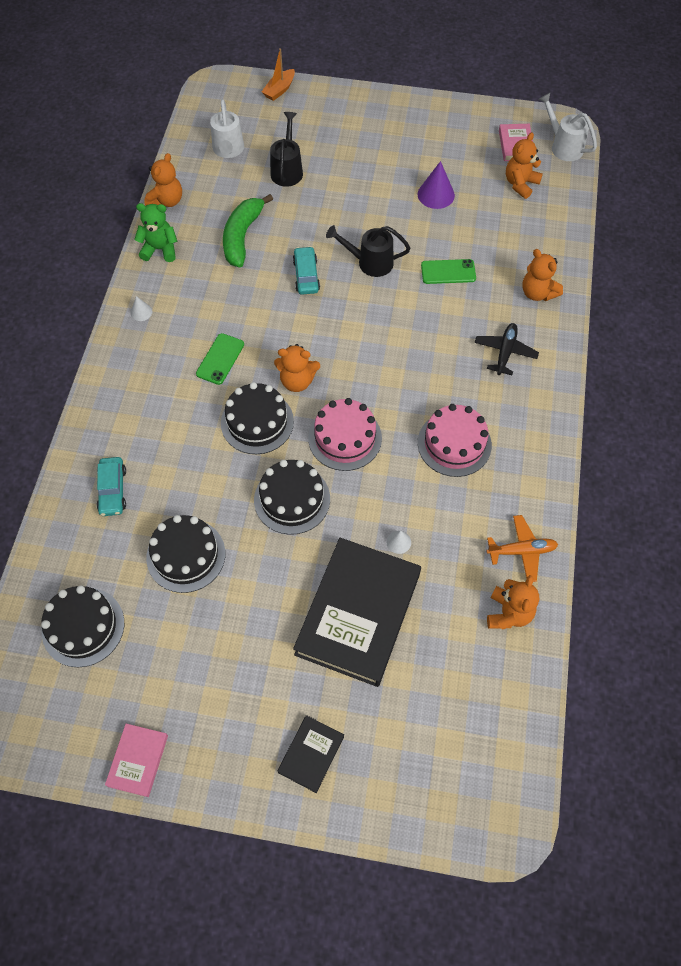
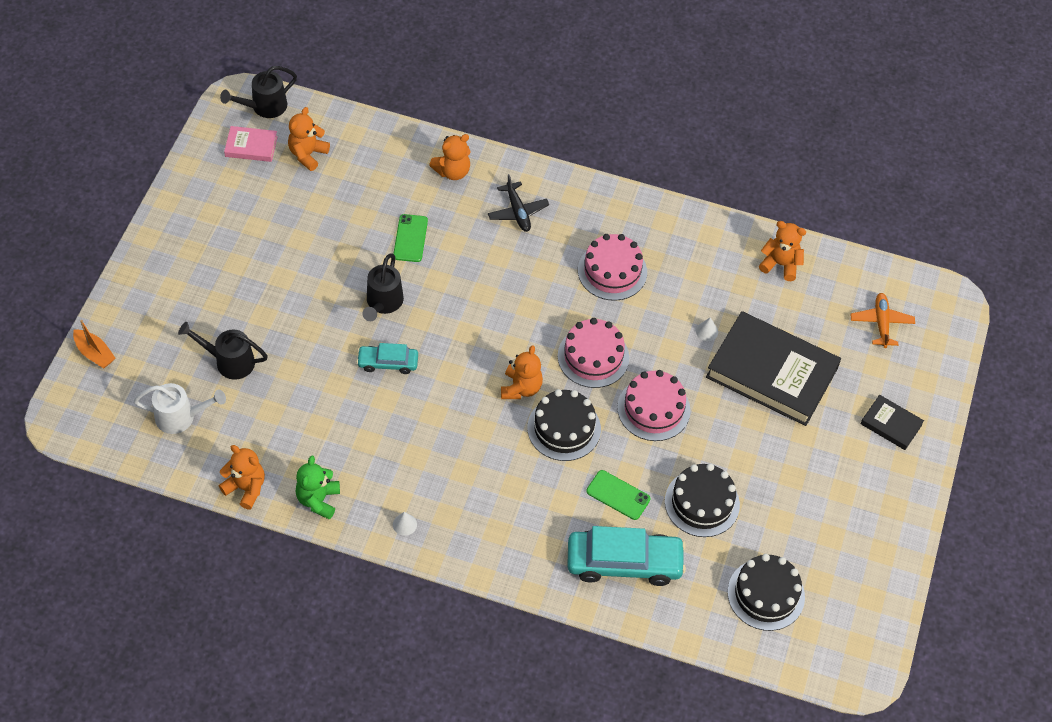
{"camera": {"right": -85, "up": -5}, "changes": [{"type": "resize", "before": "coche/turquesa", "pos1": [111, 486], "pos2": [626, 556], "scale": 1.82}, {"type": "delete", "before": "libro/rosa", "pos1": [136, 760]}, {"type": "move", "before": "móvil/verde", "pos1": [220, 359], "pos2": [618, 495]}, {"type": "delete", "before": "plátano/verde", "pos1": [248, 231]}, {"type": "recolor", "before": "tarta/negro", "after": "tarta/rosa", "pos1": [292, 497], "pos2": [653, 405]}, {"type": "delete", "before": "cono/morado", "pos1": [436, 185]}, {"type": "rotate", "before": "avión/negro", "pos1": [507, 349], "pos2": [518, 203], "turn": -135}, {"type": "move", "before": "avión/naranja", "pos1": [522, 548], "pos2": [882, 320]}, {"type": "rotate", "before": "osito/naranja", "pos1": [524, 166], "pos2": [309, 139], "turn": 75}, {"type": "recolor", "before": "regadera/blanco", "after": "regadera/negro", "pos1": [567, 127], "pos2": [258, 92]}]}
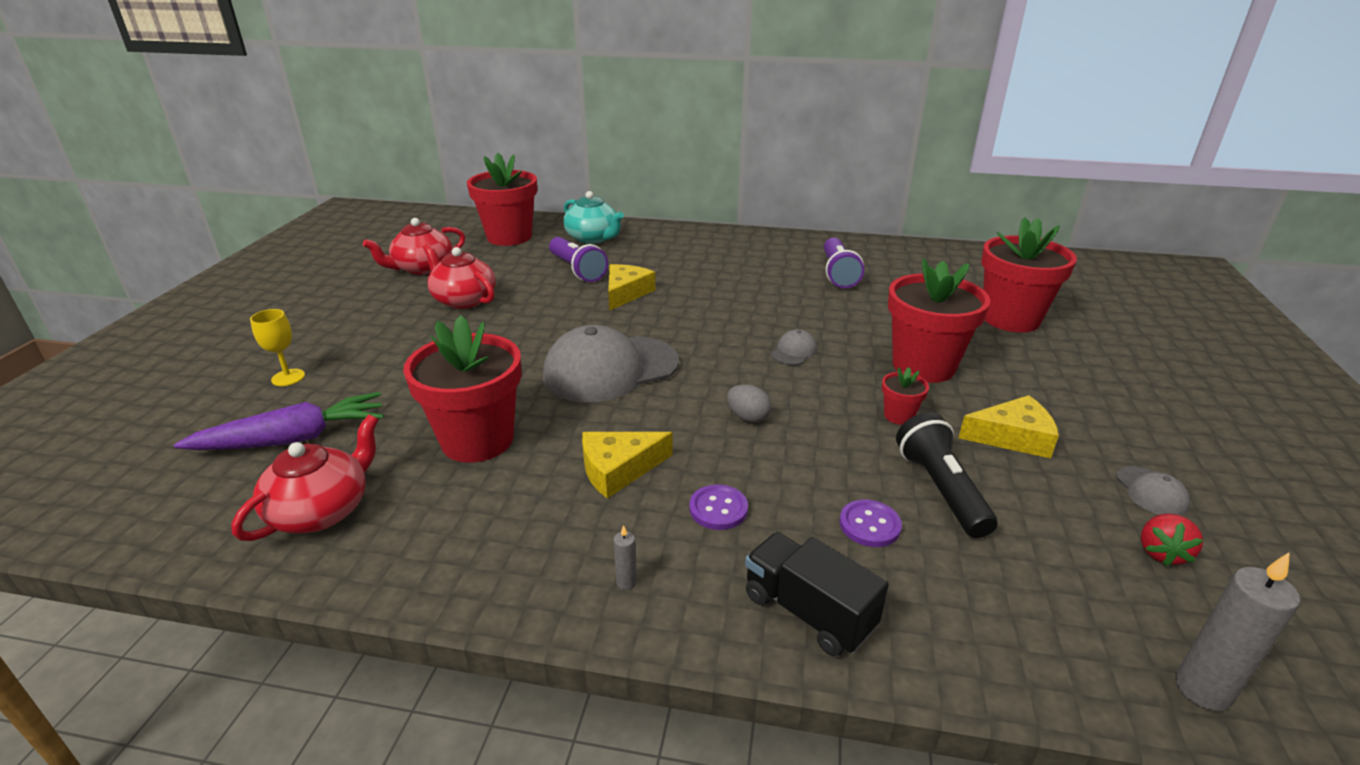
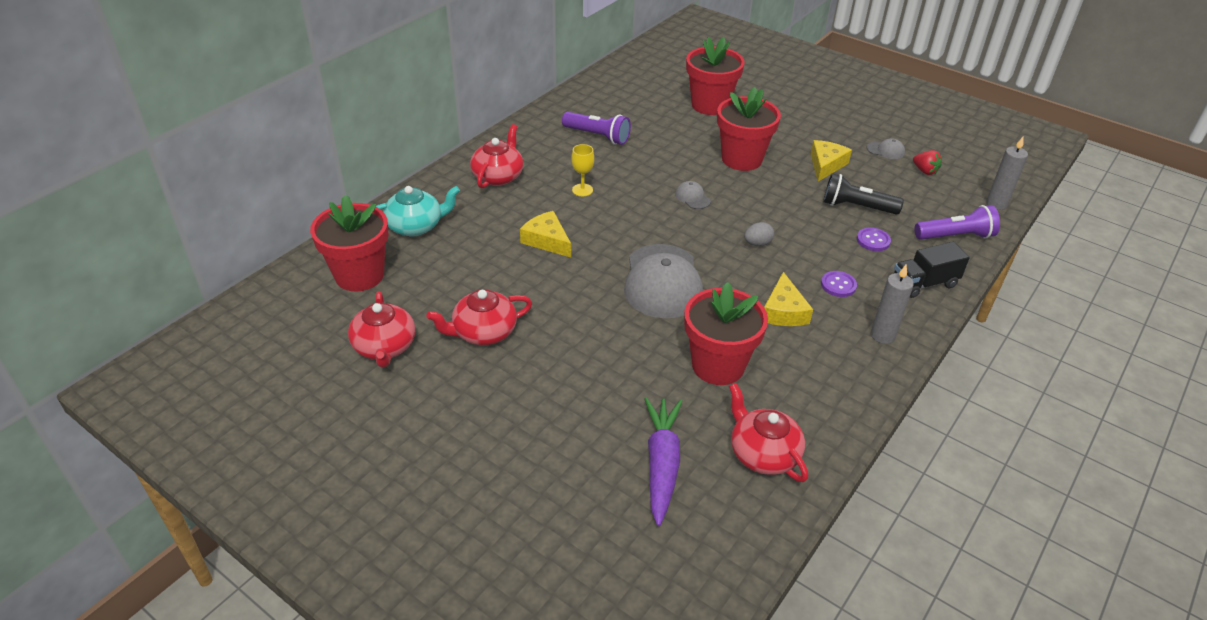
{"camera": {"right": -65, "up": 10}, "changes": [{"type": "move", "before": "copa/amarillo", "pos1": [277, 347], "pos2": [583, 170]}, {"type": "move", "before": "lámpara de mano/morado", "pos1": [578, 259], "pos2": [957, 222]}, {"type": "resize", "before": "vela/gris", "pos1": [625, 557], "pos2": [892, 304], "scale": 2.12}, {"type": "delete", "before": "maceta/rojo", "pos1": [905, 396]}, {"type": "insert", "after": "tetera/rojo", "pos2": [496, 156]}]}
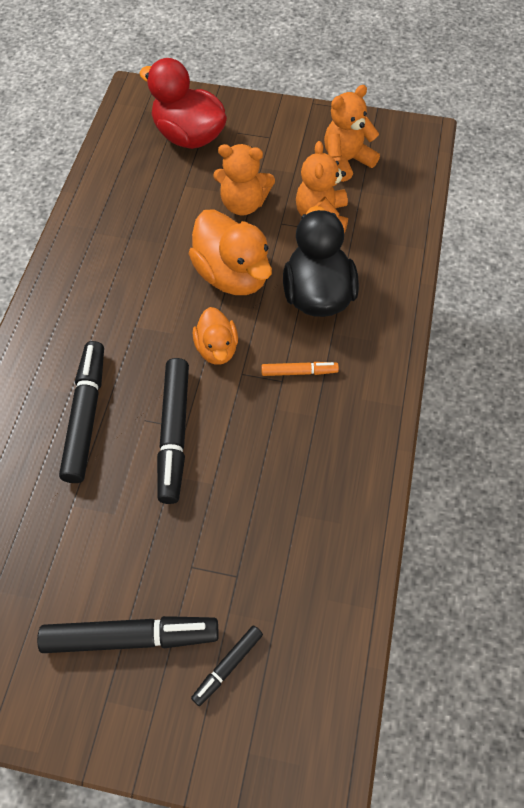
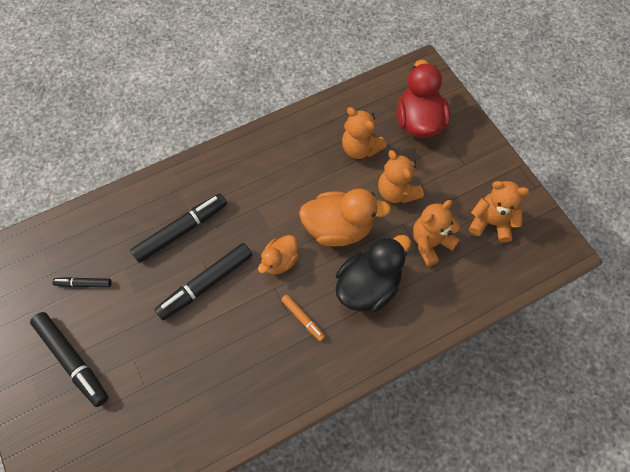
{"camera": {"right": 50, "up": 5}, "changes": [{"type": "rotate", "before": "pato/naranja", "pos1": [230, 252], "pos2": [345, 217], "turn": -105}, {"type": "move", "before": "rotulador/negro", "pos1": [227, 665], "pos2": [82, 282]}, {"type": "insert", "after": "osito/naranja", "pos2": [364, 133]}]}
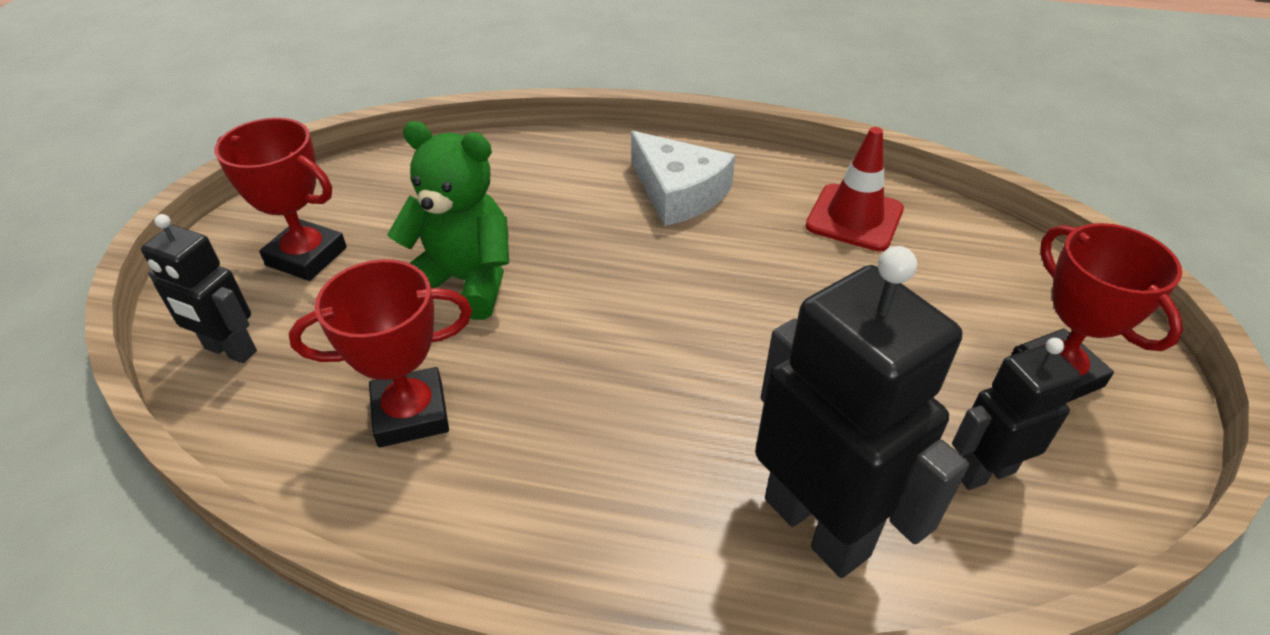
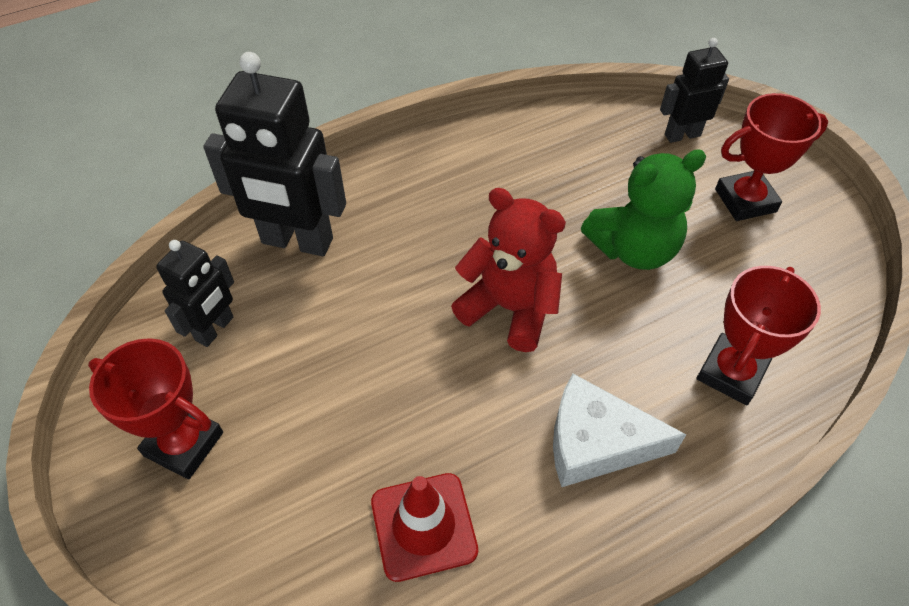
{"camera": {"right": 140, "up": 10}, "changes": [{"type": "move", "before": "trofeo/rojo", "pos1": [380, 353], "pos2": [759, 335]}, {"type": "insert", "after": "osito/rojo", "pos2": [508, 270]}]}
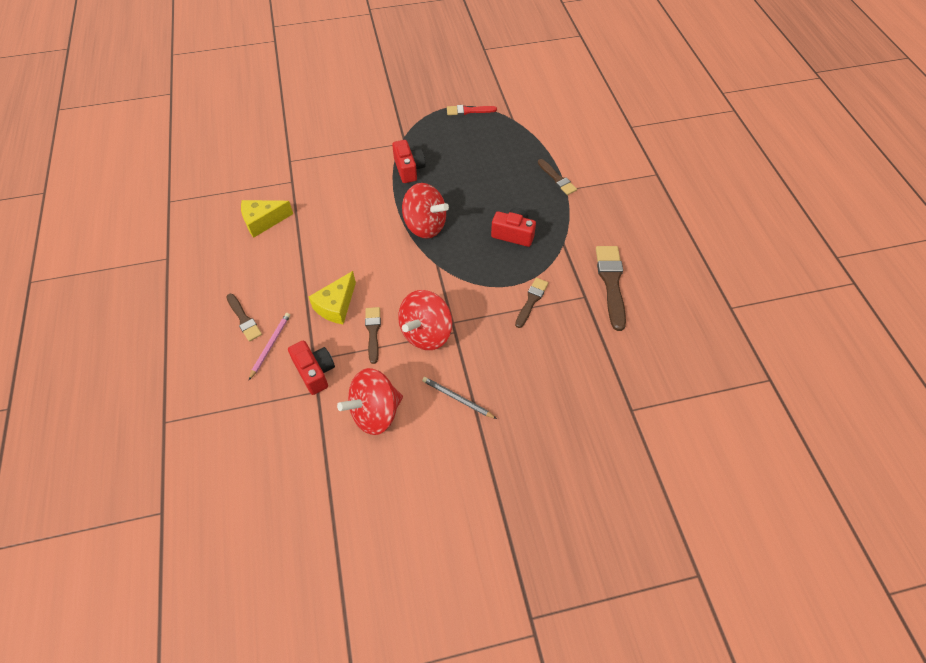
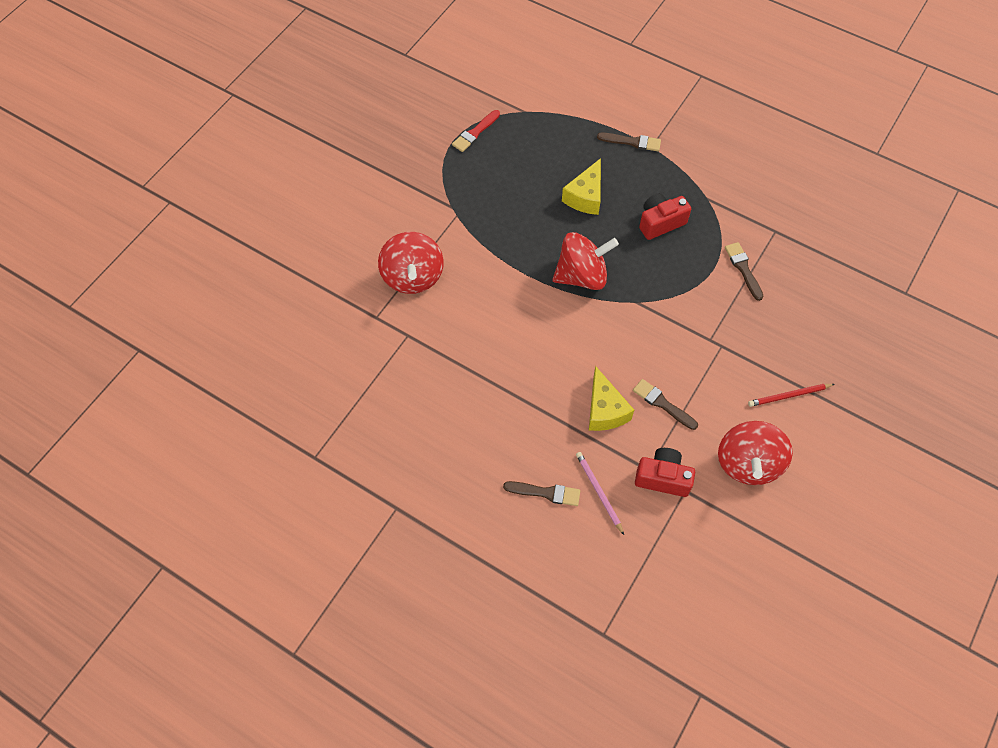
{"camera": {"right": -45, "up": 5}, "changes": [{"type": "move", "before": "queso/amarillo", "pos1": [267, 219], "pos2": [581, 186]}, {"type": "delete", "before": "cámara/rojo", "pos1": [409, 161]}, {"type": "move", "before": "peonza/rojo", "pos1": [425, 320], "pos2": [411, 263]}, {"type": "recolor", "before": "lápiz/gris", "after": "lápiz/rojo", "pos1": [459, 398], "pos2": [791, 395]}, {"type": "delete", "before": "pincel/marrón", "pos1": [611, 288]}]}
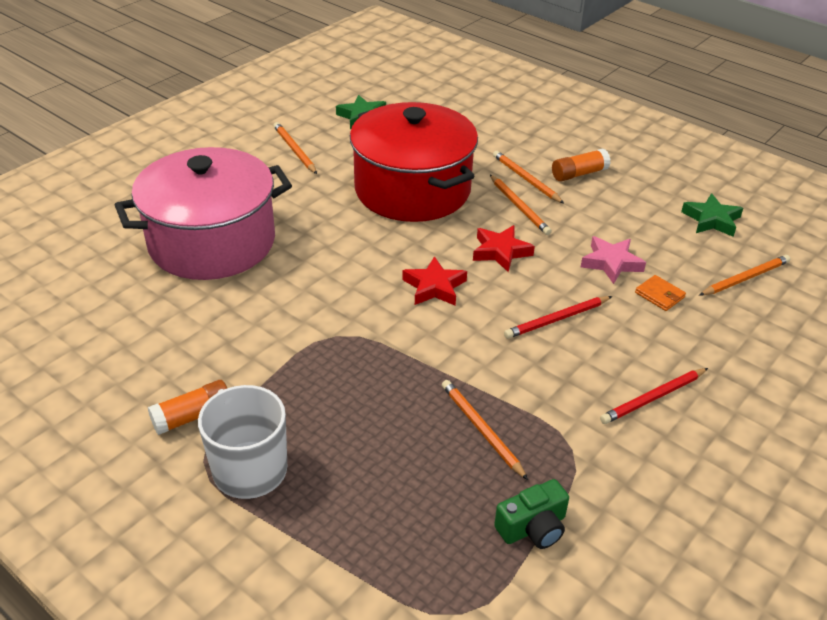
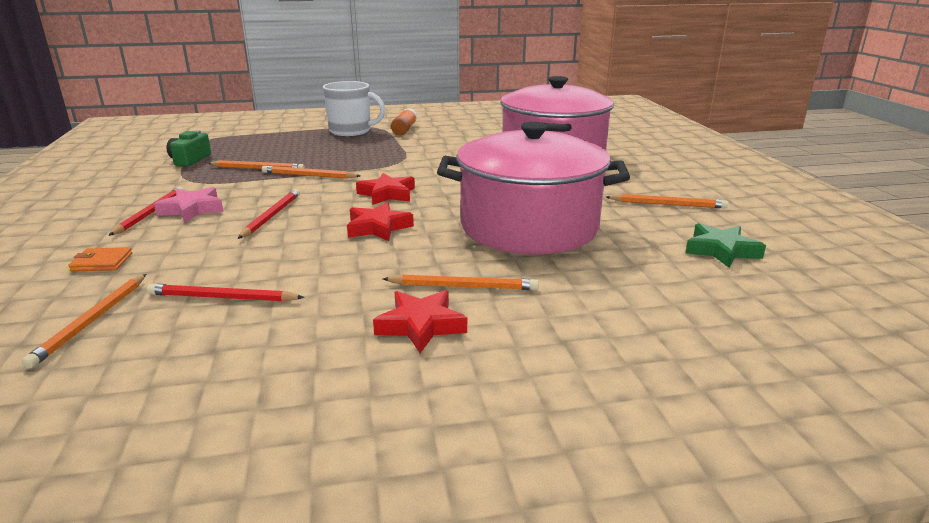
{"camera": {"right": 130, "up": -15}, "changes": [{"type": "recolor", "before": "olla/rojo", "after": "olla/rosa", "pos1": [414, 162], "pos2": [533, 188]}, {"type": "move", "before": "lápiz/naranja", "pos1": [521, 205], "pos2": [311, 172]}, {"type": "replace", "before": "barra de pegamento/naranja", "after": "estrella/rojo", "pos1": [581, 165], "pos2": [420, 321]}, {"type": "move", "before": "estrella/rosa", "pos1": [613, 260], "pos2": [189, 204]}, {"type": "move", "before": "cartera/naranja", "pos1": [660, 293], "pos2": [100, 259]}, {"type": "delete", "before": "estrella/verde", "pos1": [712, 215]}, {"type": "insert", "after": "lápiz/rojo", "pos2": [226, 293]}]}
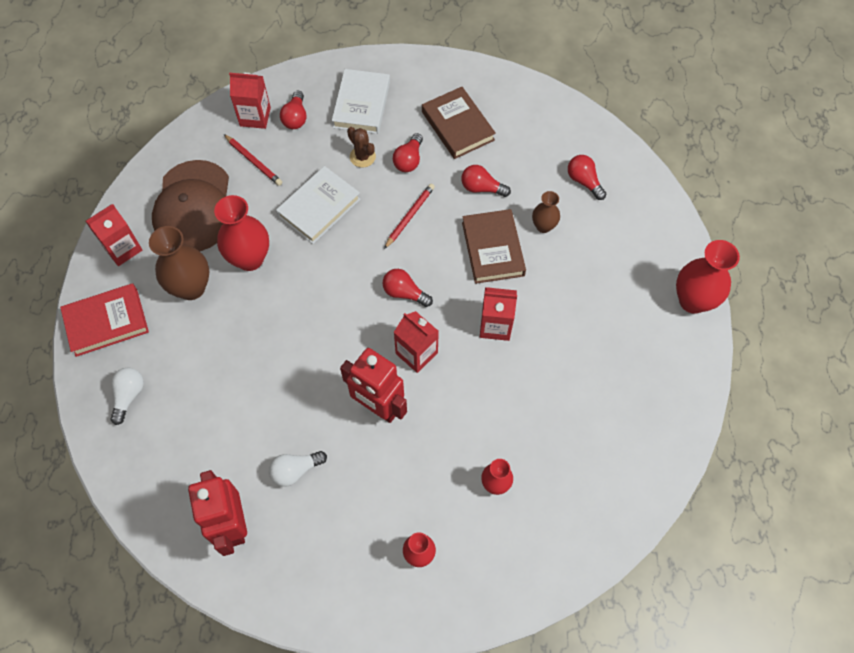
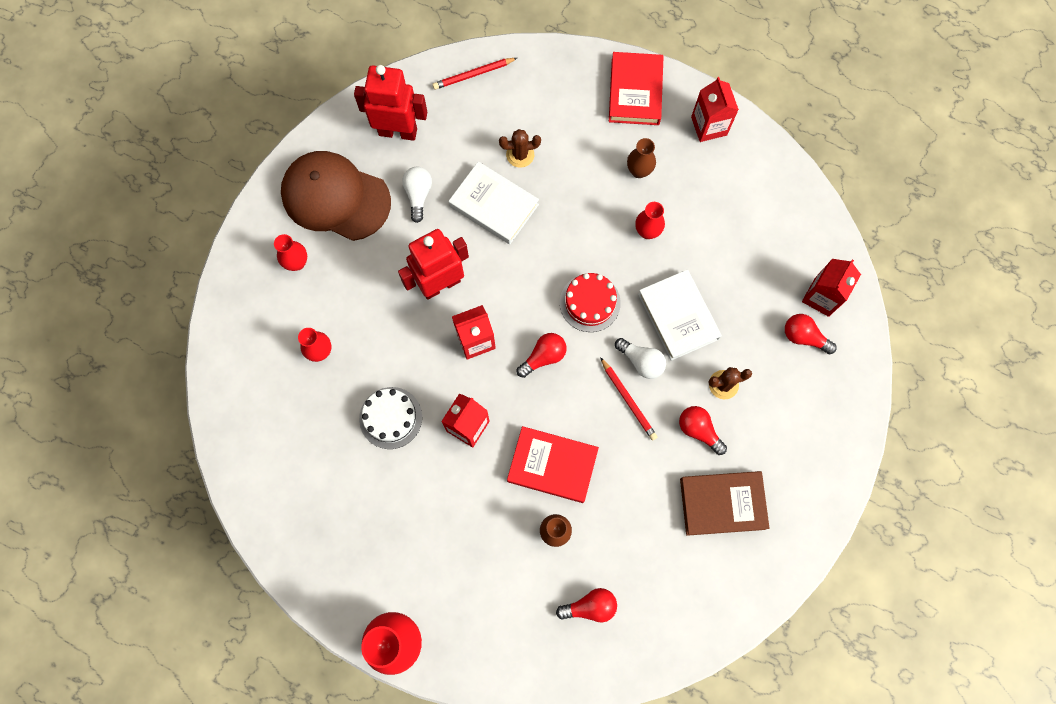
{"camera": {"right": 115, "up": 10}, "changes": [{"type": "move", "before": "bombilla/blanco", "pos1": [127, 396], "pos2": [640, 358]}, {"type": "resize", "before": "florero/marrón", "pos1": [179, 263], "pos2": [641, 158], "scale": 0.56}, {"type": "move", "before": "gorra/marrón", "pos1": [190, 205], "pos2": [336, 196]}, {"type": "resize", "before": "florero/rojo", "pos1": [241, 233], "pos2": [650, 220], "scale": 0.56}, {"type": "move", "before": "lápiz/rojo", "pos1": [253, 160], "pos2": [474, 74]}, {"type": "move", "before": "libro/blanco", "pos1": [361, 101], "pos2": [494, 202]}, {"type": "delete", "before": "bombilla/rojo", "pos1": [486, 181]}, {"type": "recolor", "before": "libro/marrón", "after": "libro/rojo", "pos1": [494, 246], "pos2": [553, 464]}, {"type": "insert", "after": "tarta/blanco", "pos2": [390, 418]}, {"type": "insert", "after": "cactus/marrón", "pos2": [520, 148]}, {"type": "insert", "after": "tarta/rojo", "pos2": [590, 302]}]}
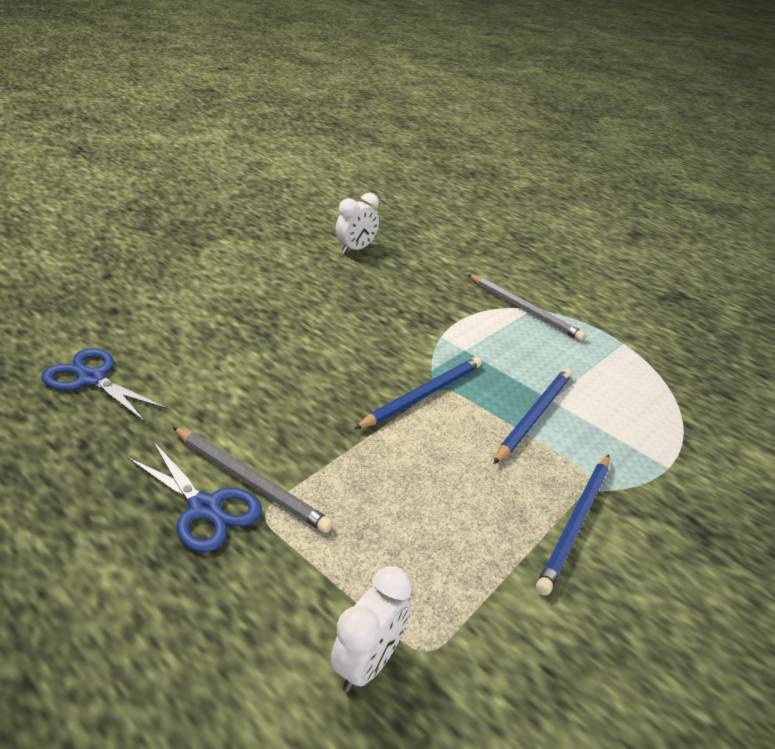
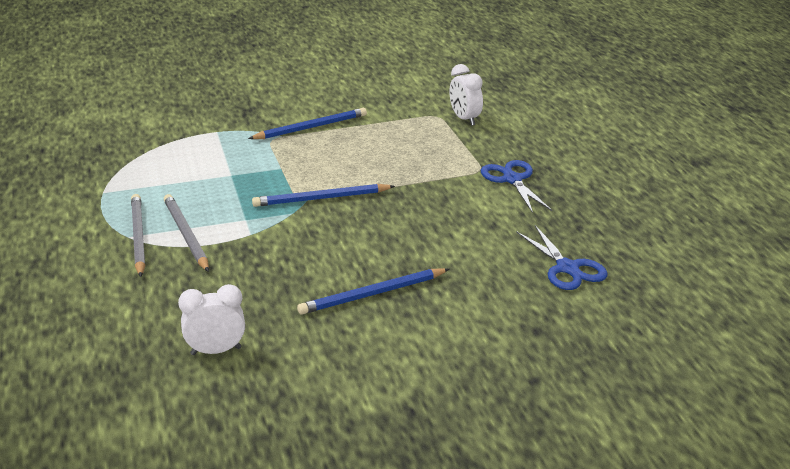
{"camera": {"right": -145, "up": -5}, "changes": [{"type": "move", "before": "lápiz/gris", "pos1": [253, 480], "pos2": [186, 233]}, {"type": "rotate", "before": "despertador/blanco", "pos1": [371, 629], "pos2": [466, 95], "turn": -90}, {"type": "move", "before": "lápiz/azul", "pos1": [532, 416], "pos2": [373, 291]}]}
